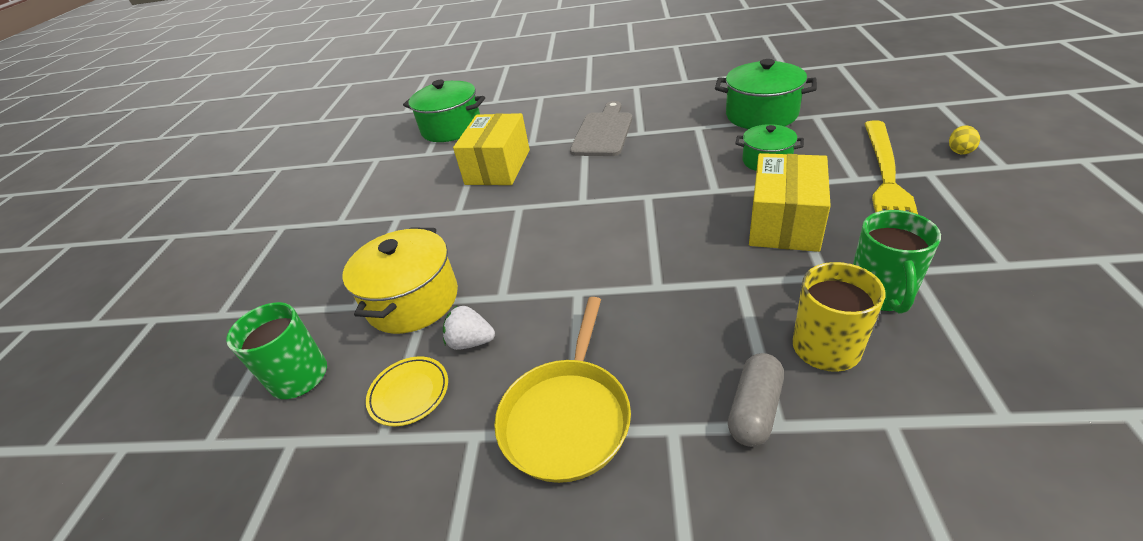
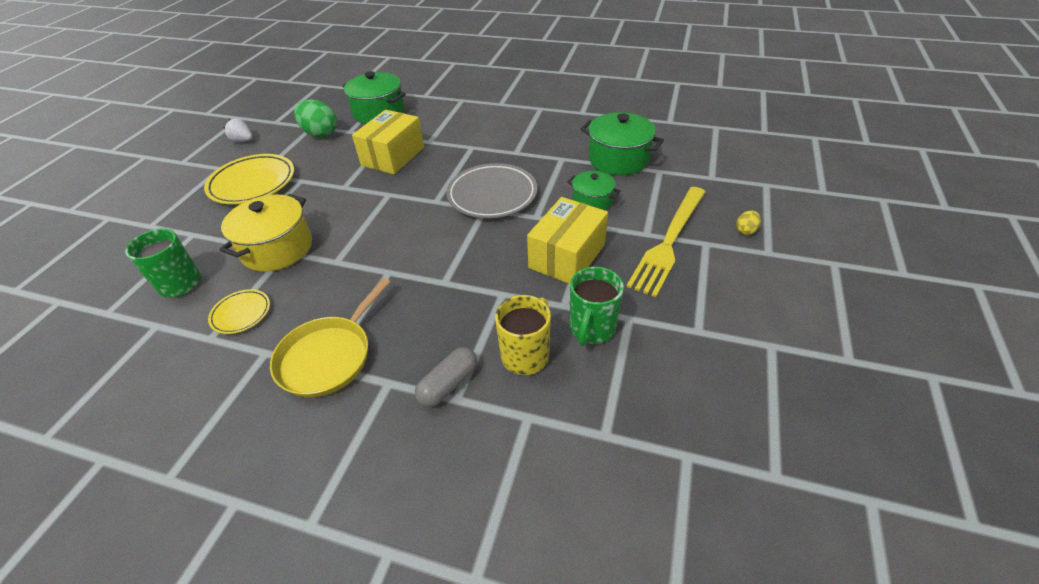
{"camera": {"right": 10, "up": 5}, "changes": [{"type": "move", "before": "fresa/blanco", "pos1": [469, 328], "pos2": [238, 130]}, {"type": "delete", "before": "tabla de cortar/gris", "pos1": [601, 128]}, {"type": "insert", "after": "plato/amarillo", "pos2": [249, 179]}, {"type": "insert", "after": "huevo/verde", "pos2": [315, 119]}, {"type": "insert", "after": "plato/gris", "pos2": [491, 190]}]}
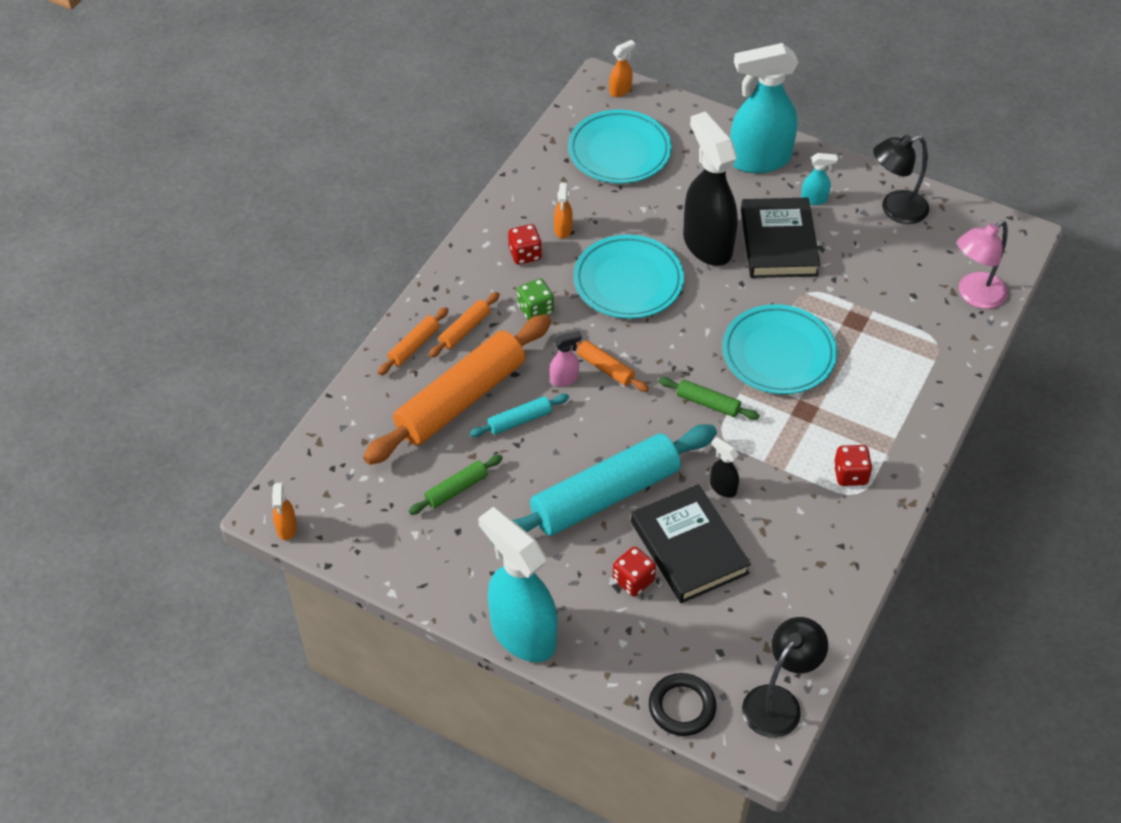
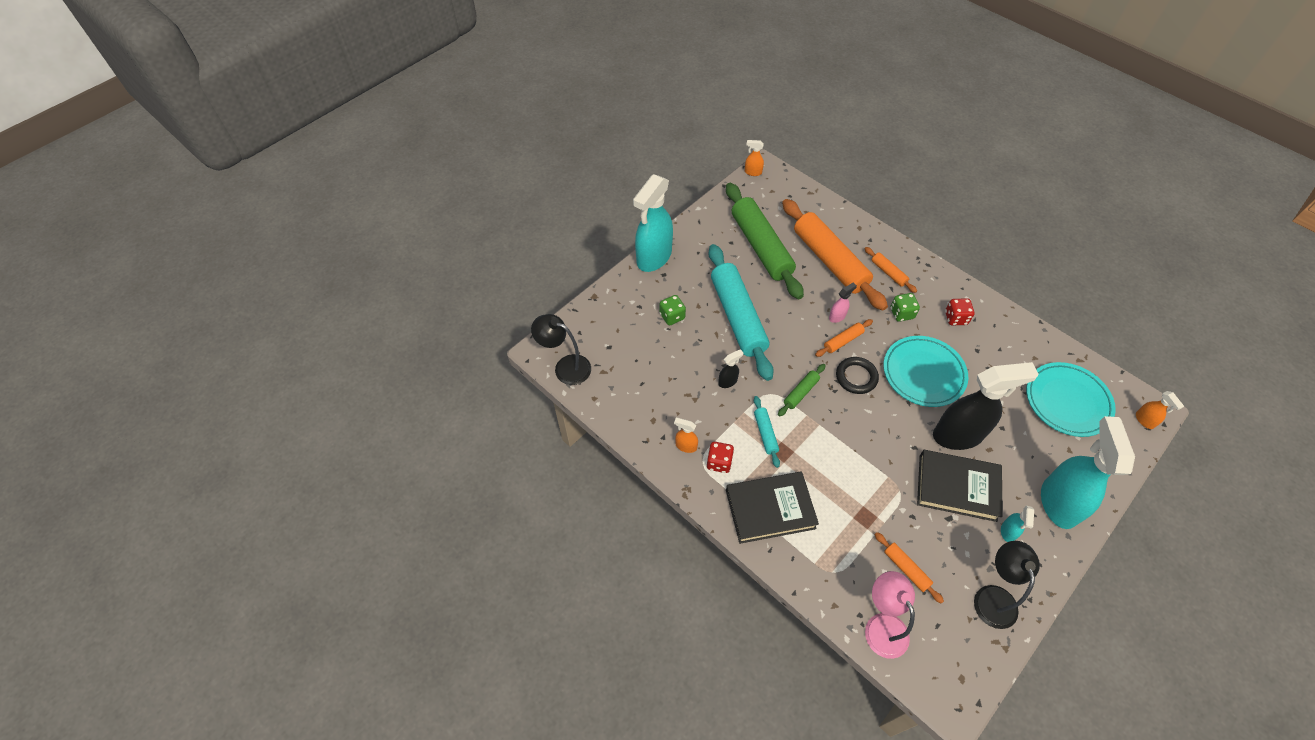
{"camera": {"right": 105, "up": 5}, "changes": [{"type": "move", "before": "rodillo/naranja", "pos1": [413, 341], "pos2": [909, 568]}, {"type": "resize", "before": "rodillo/verde", "pos1": [456, 485], "pos2": [765, 241], "scale": 2.31}, {"type": "move", "before": "rodillo/turquesa", "pos1": [519, 415], "pos2": [767, 432]}, {"type": "rotate", "before": "pulverizador/turquesa", "pos1": [518, 584], "pos2": [653, 223], "turn": 150}, {"type": "rotate", "before": "pulverizador/rosa", "pos1": [566, 358], "pos2": [843, 303], "turn": -120}, {"type": "move", "before": "pulverizador/naranja", "pos1": [563, 211], "pos2": [686, 435]}, {"type": "recolor", "before": "dado/rojo", "after": "dado/verde", "pos1": [634, 571], "pos2": [672, 310]}, {"type": "move", "before": "libro/negro", "pos1": [691, 543], "pos2": [772, 507]}, {"type": "move", "before": "anillo/negro", "pos1": [682, 704], "pos2": [857, 375]}, {"type": "delete", "before": "plato/turquesa", "pos1": [779, 349]}, {"type": "rotate", "before": "lámpara/negro", "pos1": [785, 677], "pos2": [561, 349], "turn": 150}]}
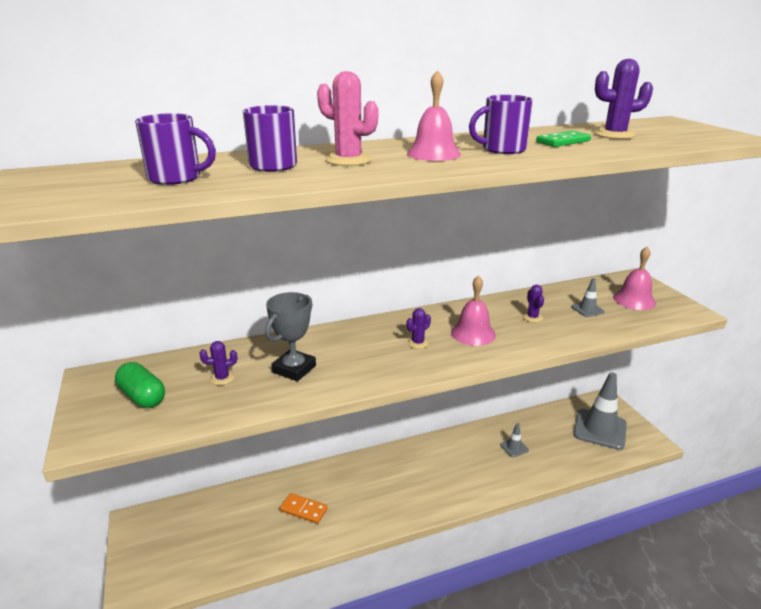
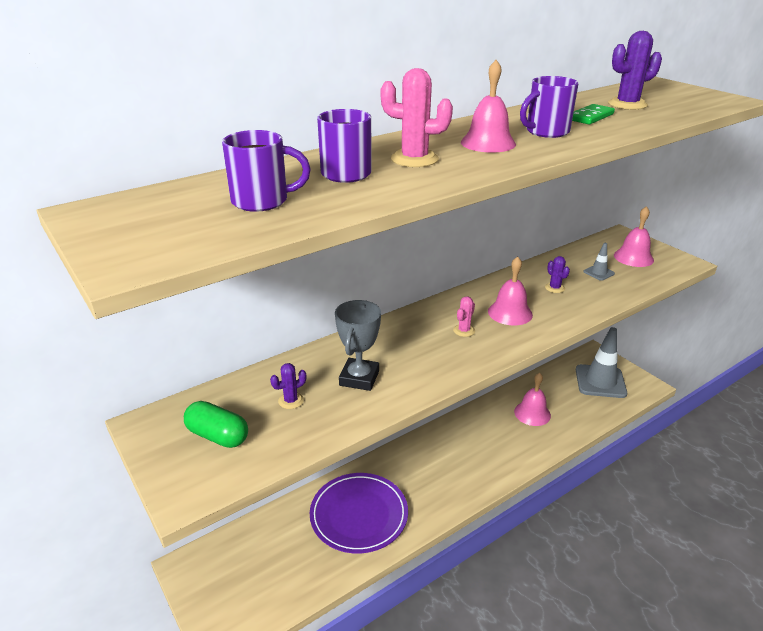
{"camera": {"right": -15, "up": 5}, "changes": [{"type": "replace", "before": "ficha de dominó/naranja", "after": "plato/morado", "pos1": [304, 508], "pos2": [359, 513]}, {"type": "recolor", "before": "cactus/morado", "after": "cactus/rosa", "pos1": [418, 328], "pos2": [464, 316]}, {"type": "replace", "before": "cono de tráfico/gris", "after": "campana/rosa", "pos1": [514, 440], "pos2": [532, 399]}]}
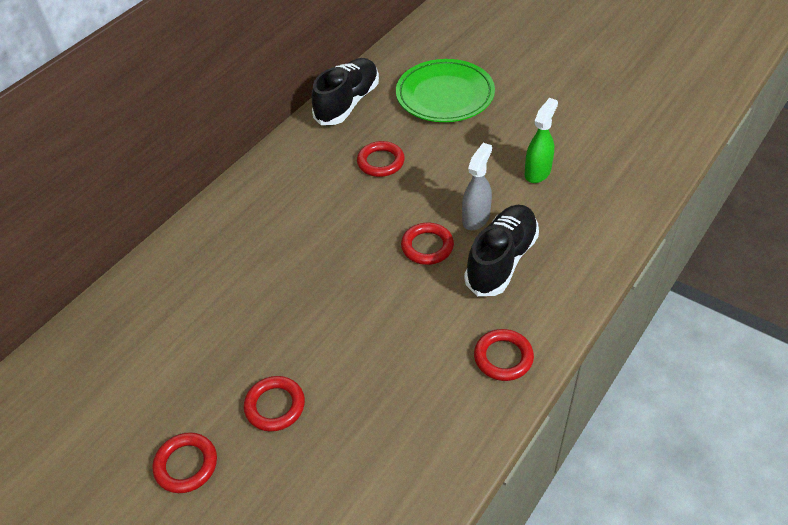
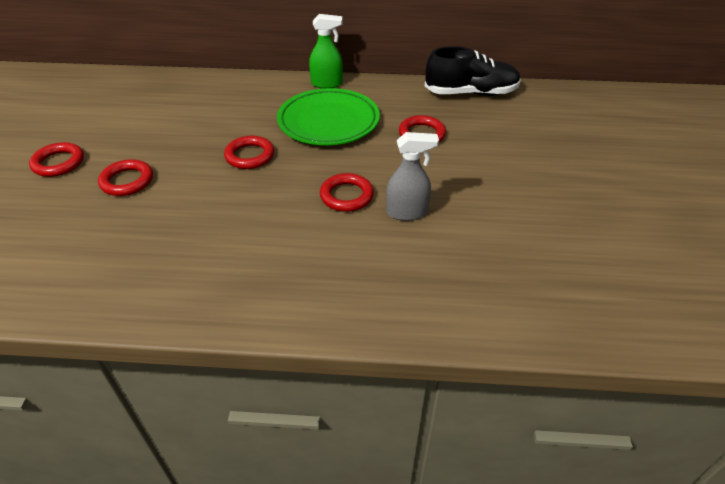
{"camera": {"right": 55, "up": -5}, "changes": [{"type": "move", "before": "plato/verde", "pos1": [445, 90], "pos2": [328, 116]}, {"type": "delete", "before": "zapato/negro", "pos1": [501, 250]}, {"type": "move", "before": "anillo/rojo", "pos1": [504, 355], "pos2": [249, 152]}, {"type": "move", "before": "pulverizador/verde", "pos1": [541, 140], "pos2": [326, 51]}]}
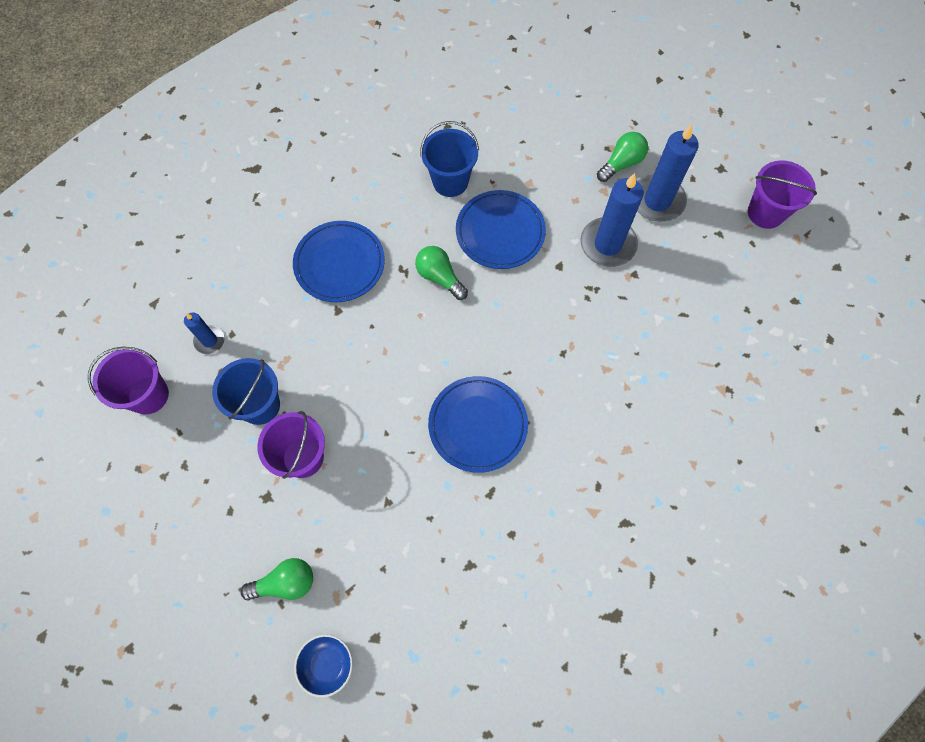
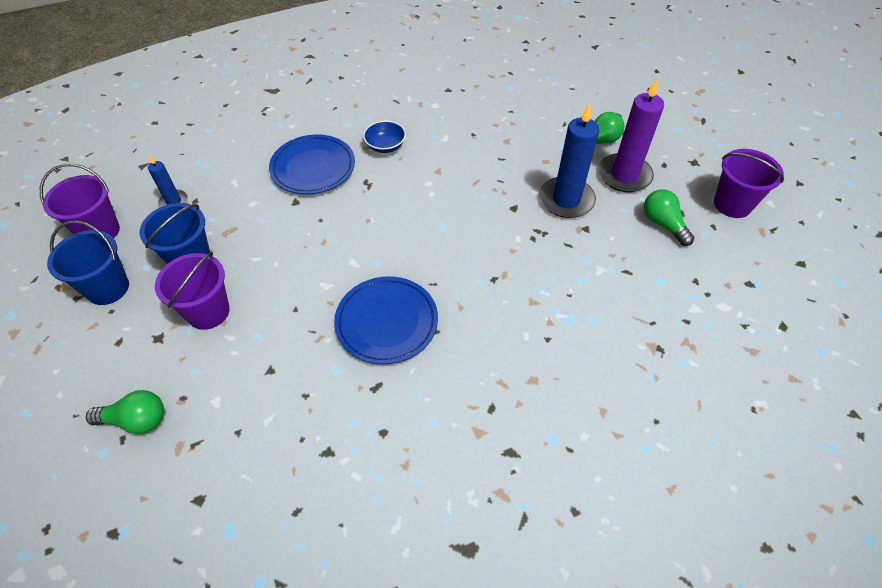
{"camera": {"right": 15, "up": -15}, "changes": [{"type": "move", "before": "cuenco/azul", "pos1": [323, 666], "pos2": [384, 137]}, {"type": "move", "before": "bombilla/verde", "pos1": [441, 273], "pos2": [669, 217]}, {"type": "move", "before": "balde/azul", "pos1": [449, 159], "pos2": [88, 263]}, {"type": "delete", "before": "plato/azul", "pos1": [501, 229]}, {"type": "recolor", "before": "vela/azul", "after": "vela/morado", "pos1": [668, 173], "pos2": [631, 135]}]}
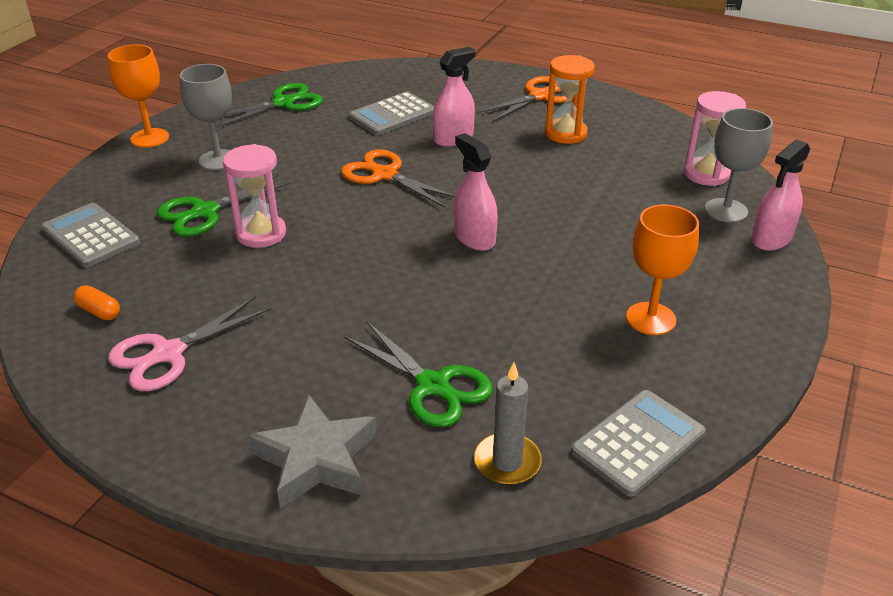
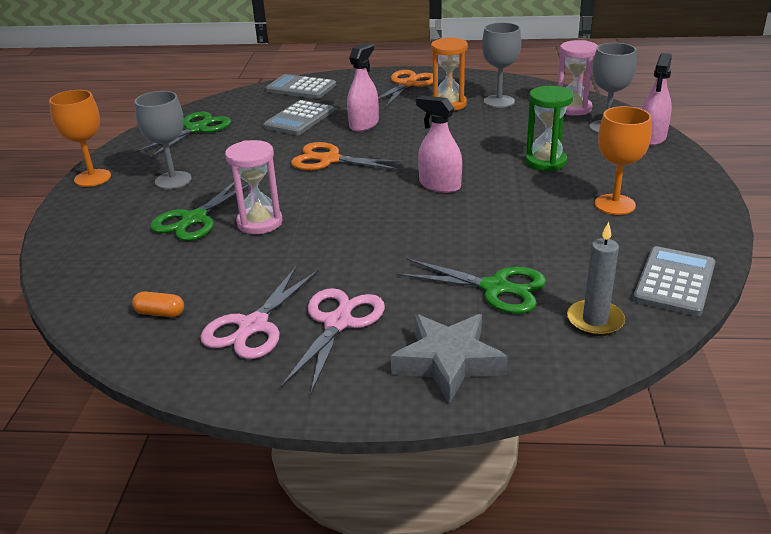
{"camera": {"right": -20, "up": -5}, "changes": [{"type": "move", "before": "calculadora/gris", "pos1": [90, 235], "pos2": [300, 86]}, {"type": "insert", "after": "tijeras/rosa", "pos2": [333, 341]}, {"type": "insert", "after": "copa/gris", "pos2": [501, 65]}, {"type": "insert", "after": "reloj de arena/verde", "pos2": [549, 128]}]}
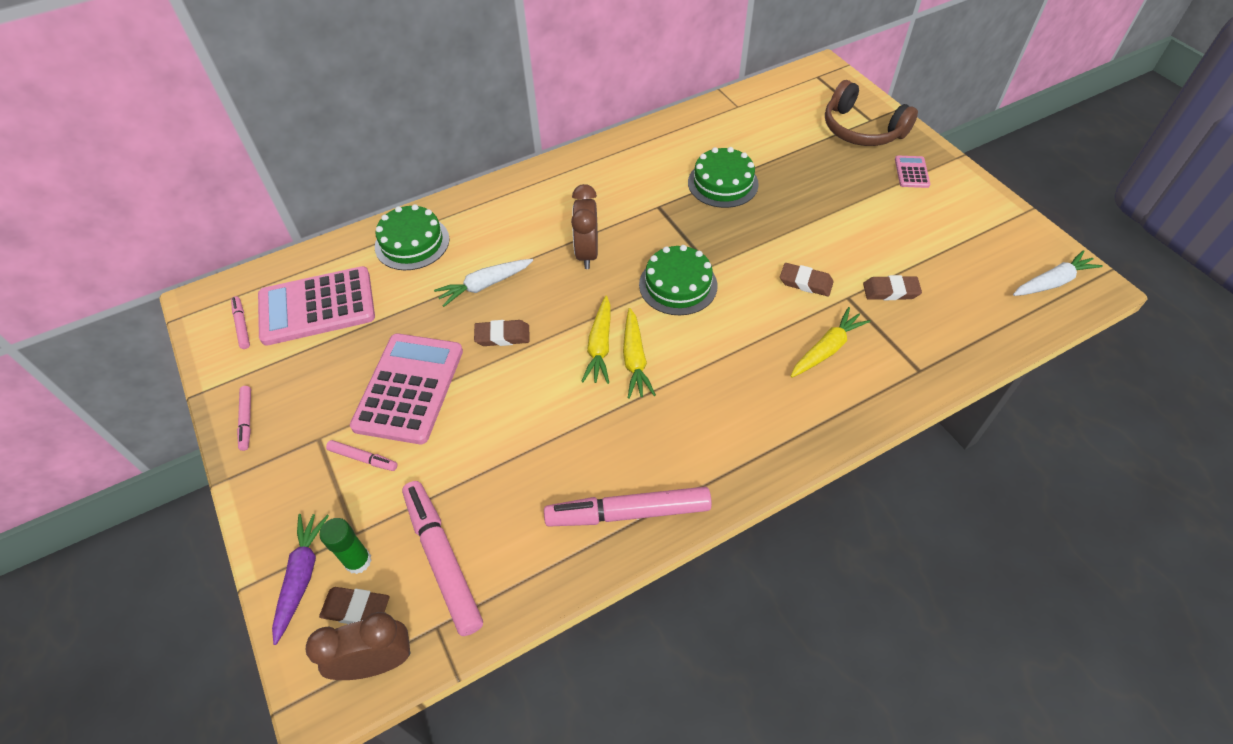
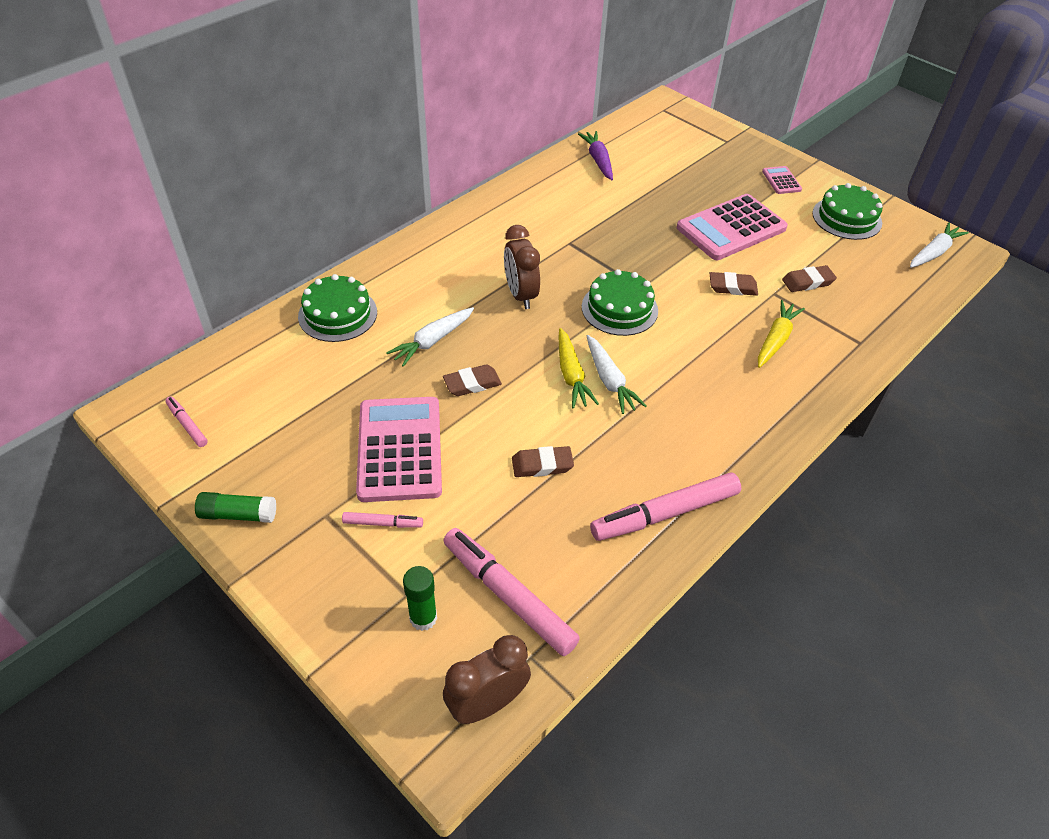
{"camera": {"right": -20, "up": -5}, "changes": [{"type": "replace", "before": "rotulador/rosa", "after": "barra de pegamento/verde", "pos1": [244, 418], "pos2": [235, 507]}, {"type": "move", "before": "calculadora/rosa", "pos1": [316, 306], "pos2": [732, 227]}, {"type": "move", "before": "zanahoria/morado", "pos1": [300, 579], "pos2": [595, 155]}, {"type": "move", "before": "goma de borrar/marrón", "pos1": [354, 605], "pos2": [543, 461]}, {"type": "recolor", "before": "zanahoria/amarillo", "after": "zanahoria/blanco", "pos1": [639, 353], "pos2": [617, 374]}, {"type": "move", "before": "tarta/verde", "pos1": [723, 177], "pos2": [847, 211]}, {"type": "delete", "before": "auriculares/marrón", "pos1": [871, 113]}]}
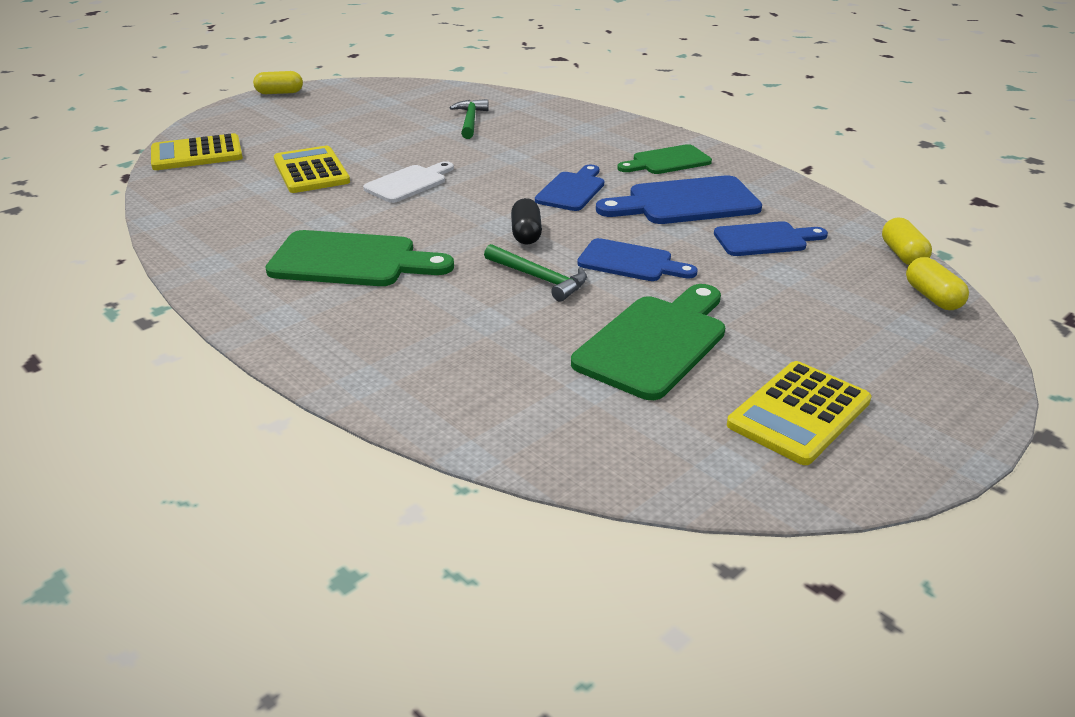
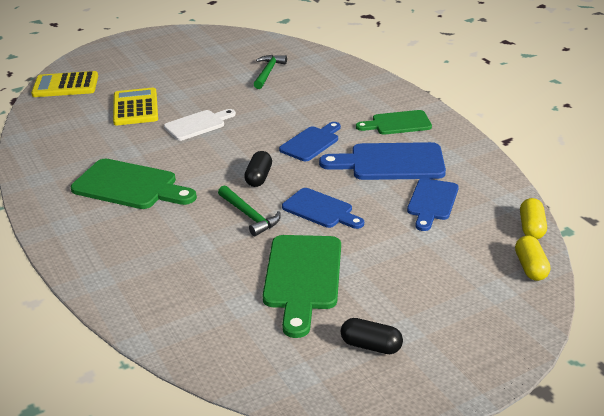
{"camera": {"right": 15, "up": 0}, "changes": [{"type": "delete", "before": "cápsula/amarillo", "pos1": [278, 82]}, {"type": "rotate", "before": "tabla de cortar/verde", "pos1": [648, 342], "pos2": [302, 286], "turn": 135}, {"type": "rotate", "before": "tabla de cortar/azul", "pos1": [771, 238], "pos2": [433, 204], "turn": 105}, {"type": "replace", "before": "calculadora/amarillo", "after": "cápsula/negro", "pos1": [799, 413], "pos2": [372, 336]}]}
